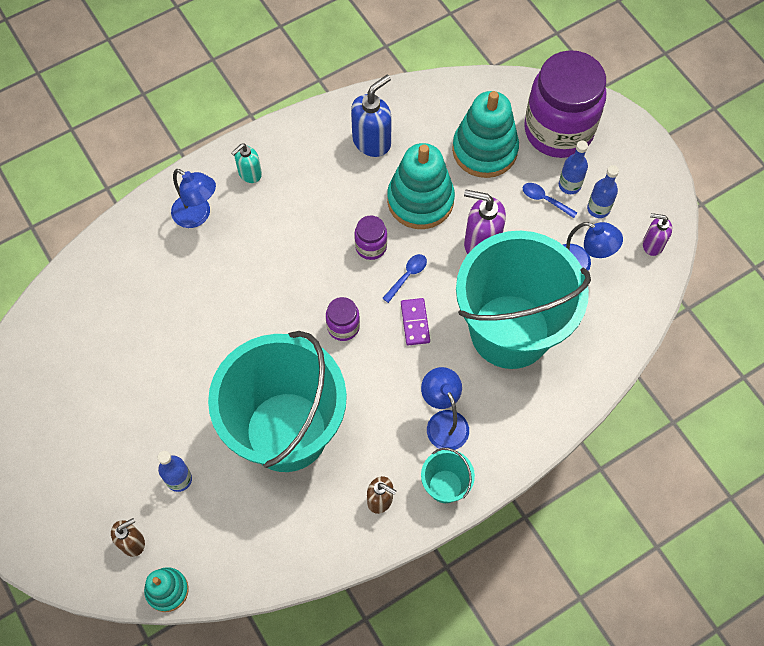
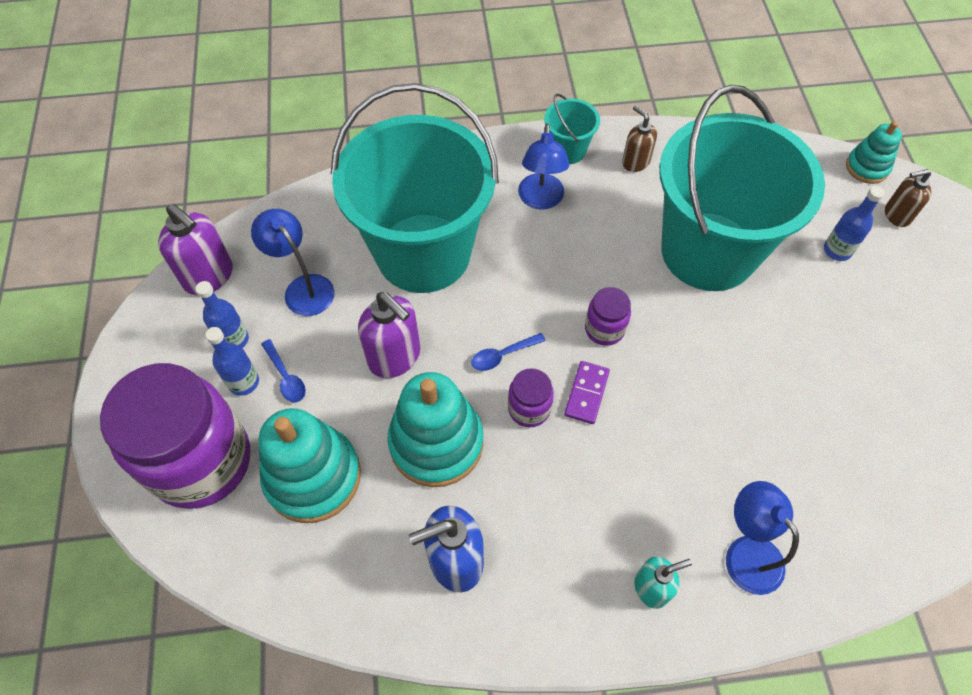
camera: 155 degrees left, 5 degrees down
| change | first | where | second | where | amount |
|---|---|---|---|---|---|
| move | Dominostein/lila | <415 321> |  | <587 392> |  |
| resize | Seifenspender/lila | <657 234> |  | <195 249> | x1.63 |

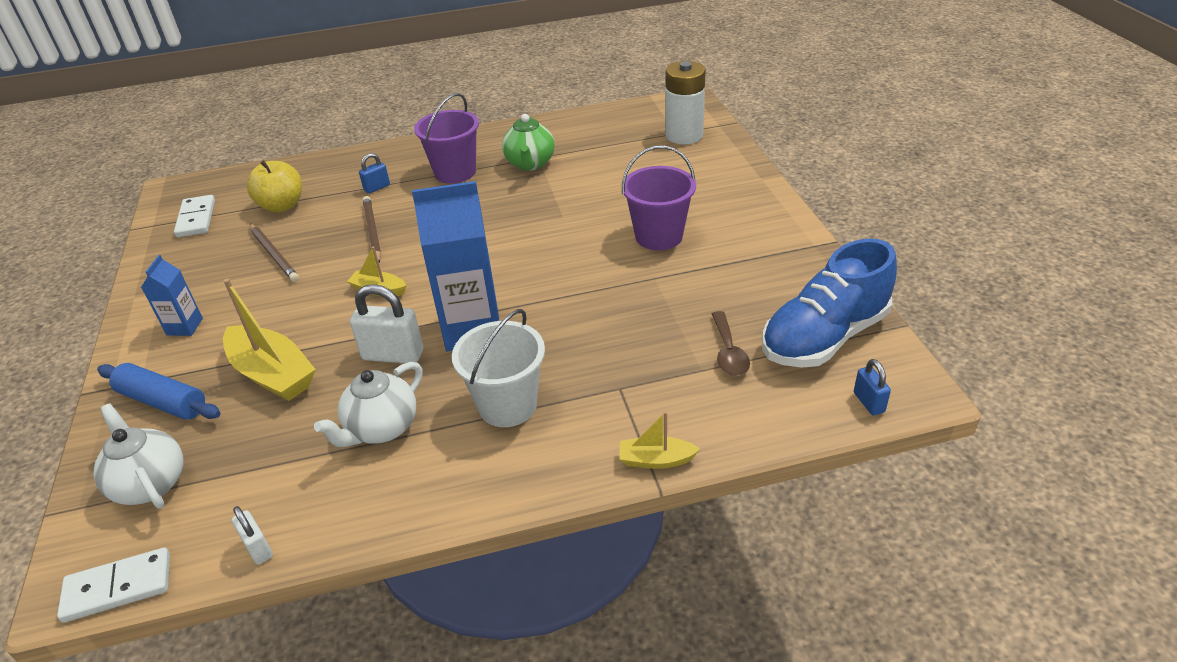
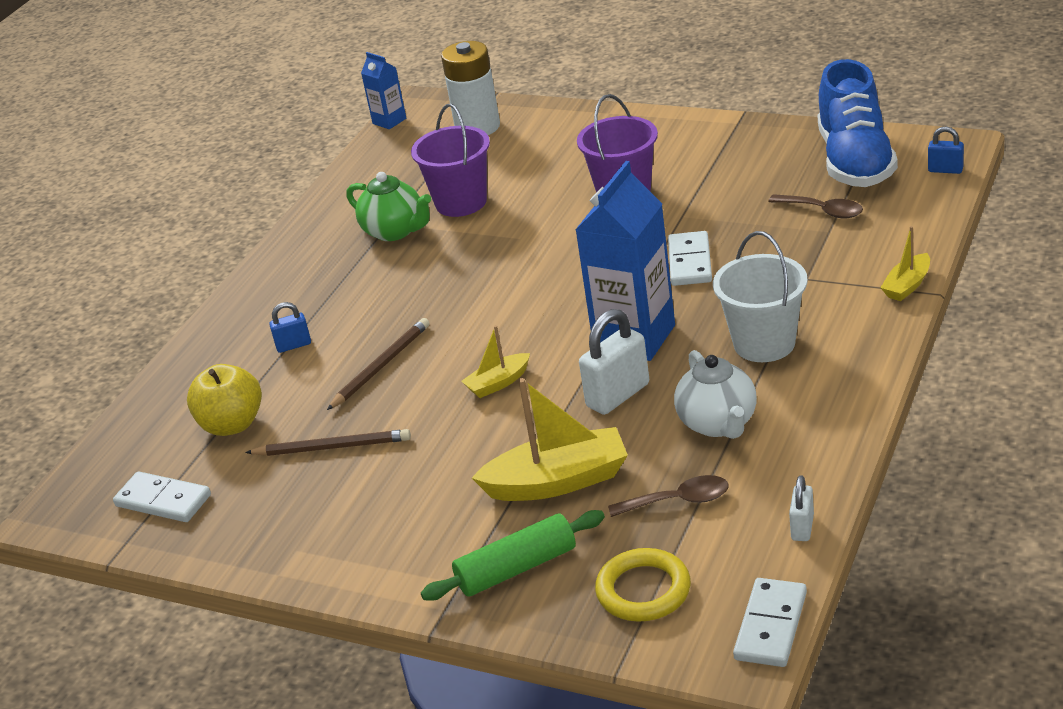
camera: 50 degrees left, 5 degrees down
| change | first | where | second | where | amount |
|---|---|---|---|---|---|
| insert |  |  | Löffel/braun | <668 496> |  |
| insert |  |  | Dominostein/weiß | <690 258> |  |
| move | Getränkekarton/blau | <172 295> |  | <383 90> |  |
| move | Eimer/lila | <446 138> |  | <450 160> |  |
| replace | Teekanne/weiß | <138 456> | Ring/gelb | <643 585> |  |
| recolor | Nudelholz/blau | <159 391> | Nudelholz/grün | <513 555> |  |
| rotate | Vorhängeschloss/weiß | <252 535> |  | <801 508> | 75 degrees counterclockwise |
| rotate | Vorhängeschloss/blau | <374 173> |  | <290 327> | 75 degrees clockwise |
| rotate | Bleistift/braun | <372 229> |  | <378 364> | 105 degrees clockwise |

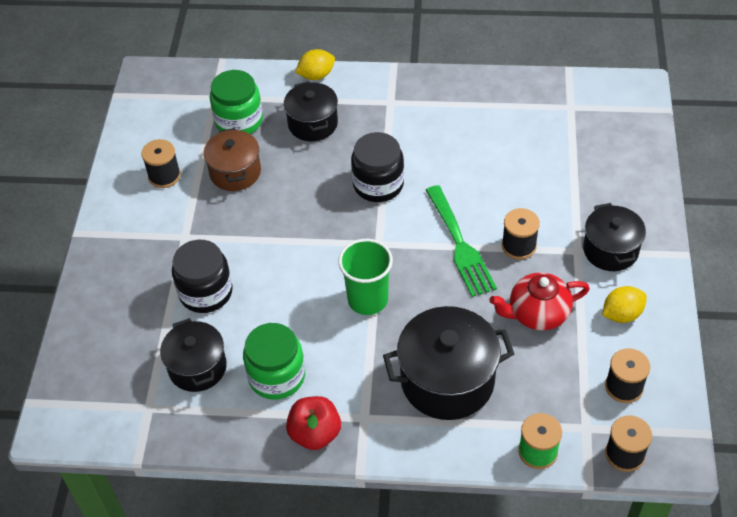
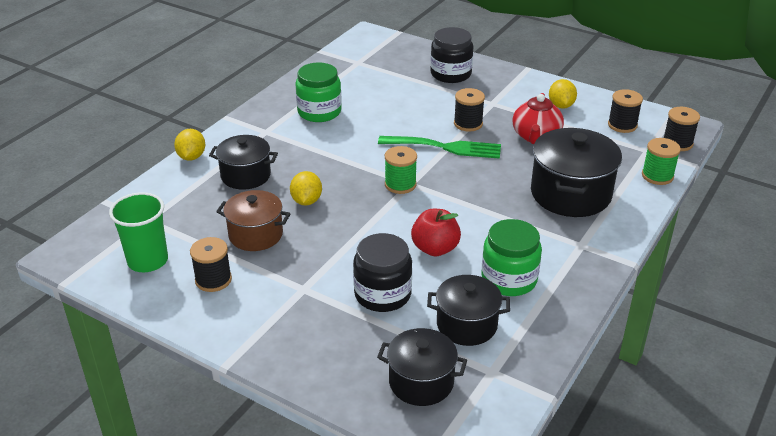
camera: 65 degrees left, 15 degrees down
| change | first | where | second | where | amount |
|---|---|---|---|---|---|
| insert |  |  | Zitrone/gelb | <306 188> |  |
| insert |  |  | Garnrolle/grün | <401 170> |  |
| move | Einmachglas/grün | <236 102> |  | <318 92> |  |
| move | Apfel/rot | <313 423> |  | <436 232> |  |
| move | Becher/grün | <365 277> |  | <138 232> |  |
| move | Einmachglas/schwarz | <377 167> |  | <451 55> |  |
| move | Kochtopf/schwarz | <614 237> |  | <422 367> |  |

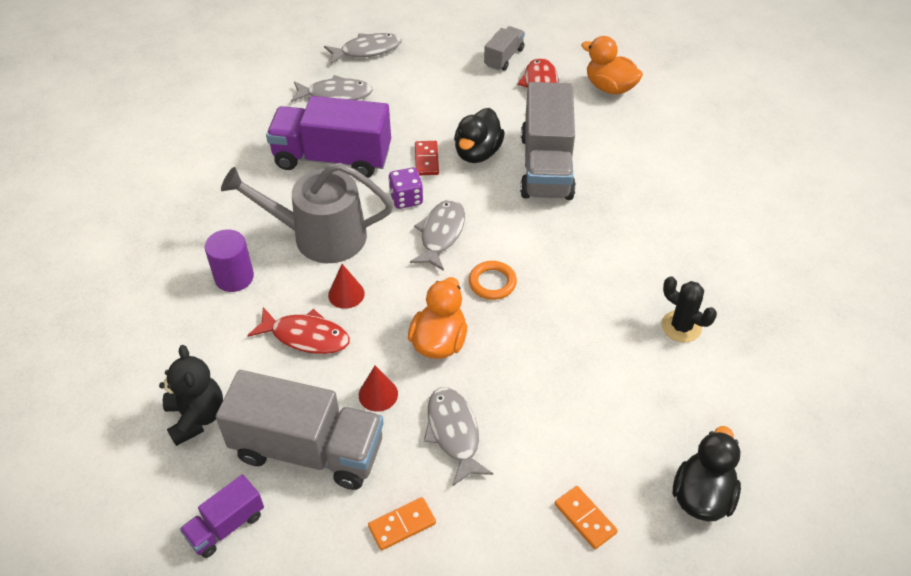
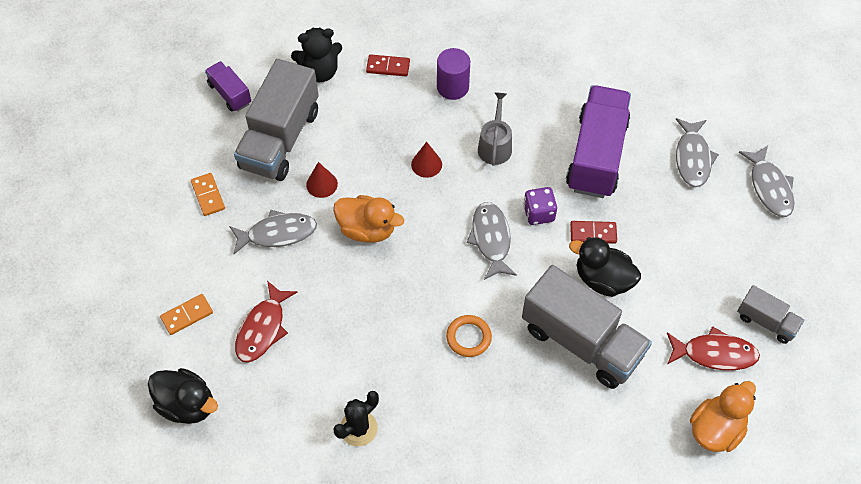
camera: 95 degrees right, 10 degrees up
| change | first | where | second | where | amount |
|---|---|---|---|---|---|
| insert |  |  | Dominostein/rot | <388 65> |  |
| move | Fisch/rot | <298 330> |  | <266 322> |  |
| move | Ring/orange | <493 280> |  | <469 336> |  |
| rotate | Fisch/grau | <437 235> |  | <492 241> | 120 degrees counterclockwise |
| rotate | Lastwagen/grau | <548 141> |  | <587 327> | 150 degrees counterclockwise |
| resize | Gießkanne/grau | <307 213> |  | <495 129> | x0.55 |

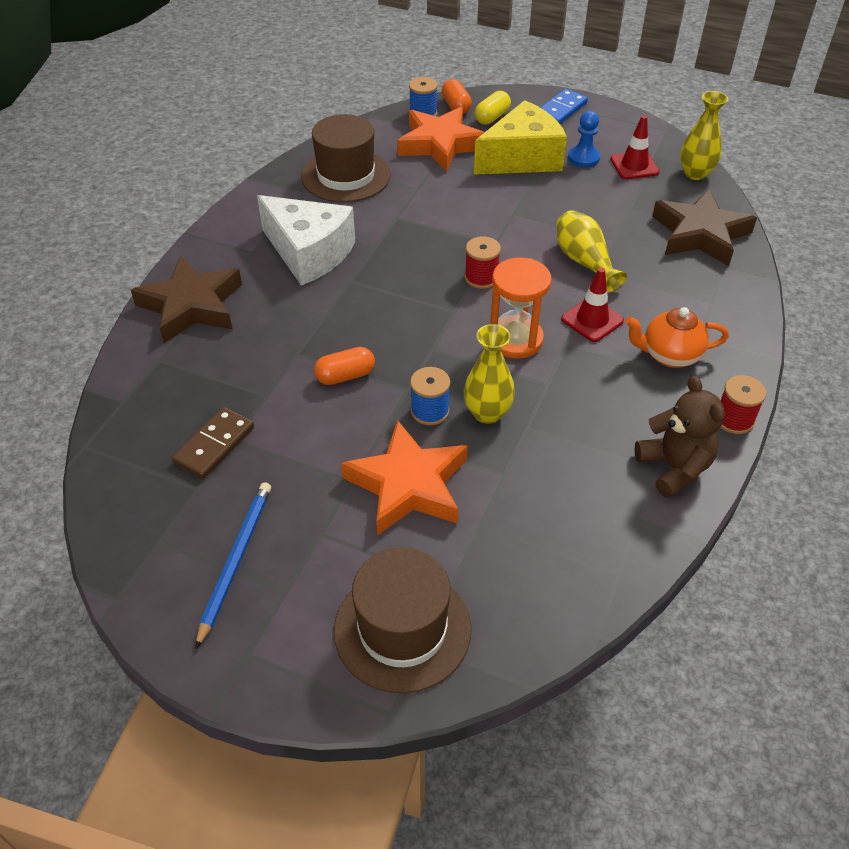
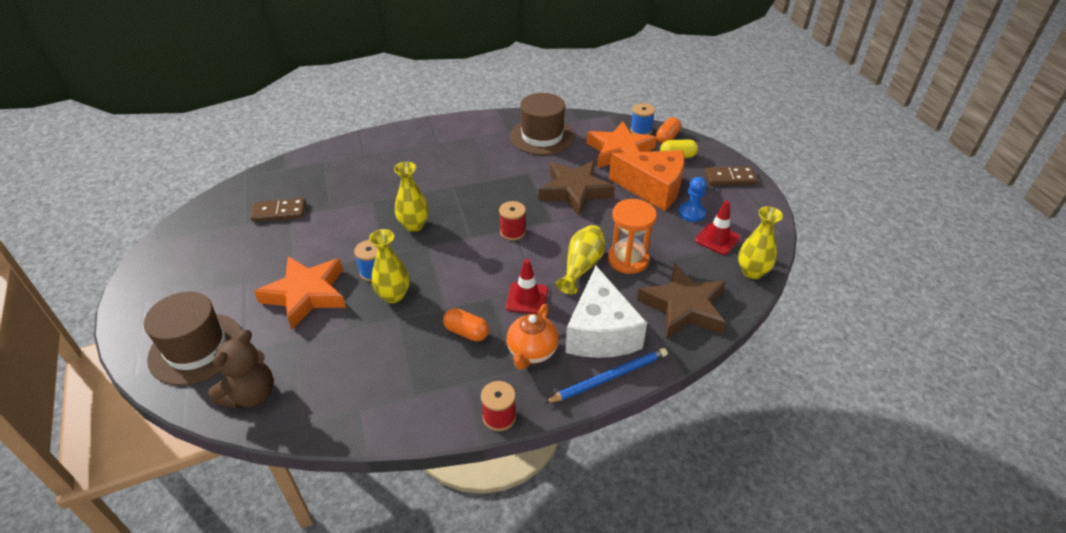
camera: 50 degrees right, 5 degrees down
| change | first | where | second | where | amount |
|---|---|---|---|---|---|
| insert |  |  | Vase/gelb | <411 197> |  |
| move | Stern/braun | <186 299> |  | <577 188> |  |
| move | Bleistift/blau | <233 565> |  | <606 375> |  |
| move | Käse/weiß | <306 240> |  | <606 312> |  |
| move | Kapsel/orange | <344 366> |  | <466 324> |  |
| move | Sanduhr/orange | <521 308> |  | <632 236> |  |
| move | Teddybär/braun | <680 437> |  | <240 369> |  |
| recolor | Käse/gelb | <520 137> | Käse/orange | <647 180> |  |
| recolor | Dominostein/blau | <564 106> | Dominostein/braun | <731 176> |  |
| rotate | Teekanne/orange | <677 337> |  | <533 337> | 120 degrees counterclockwise |

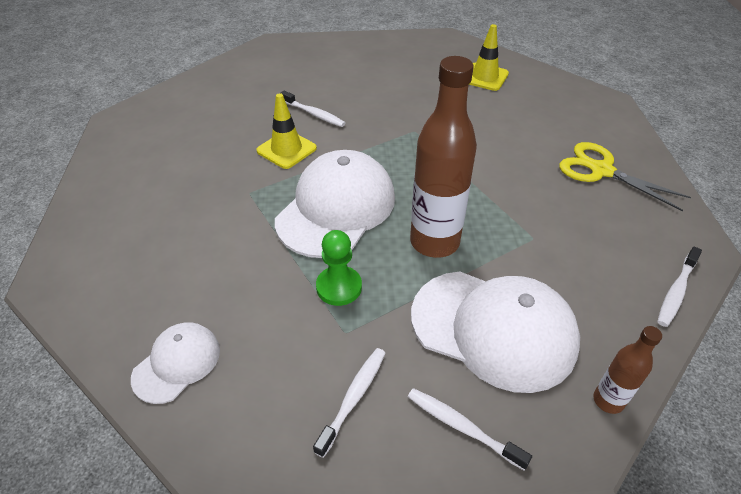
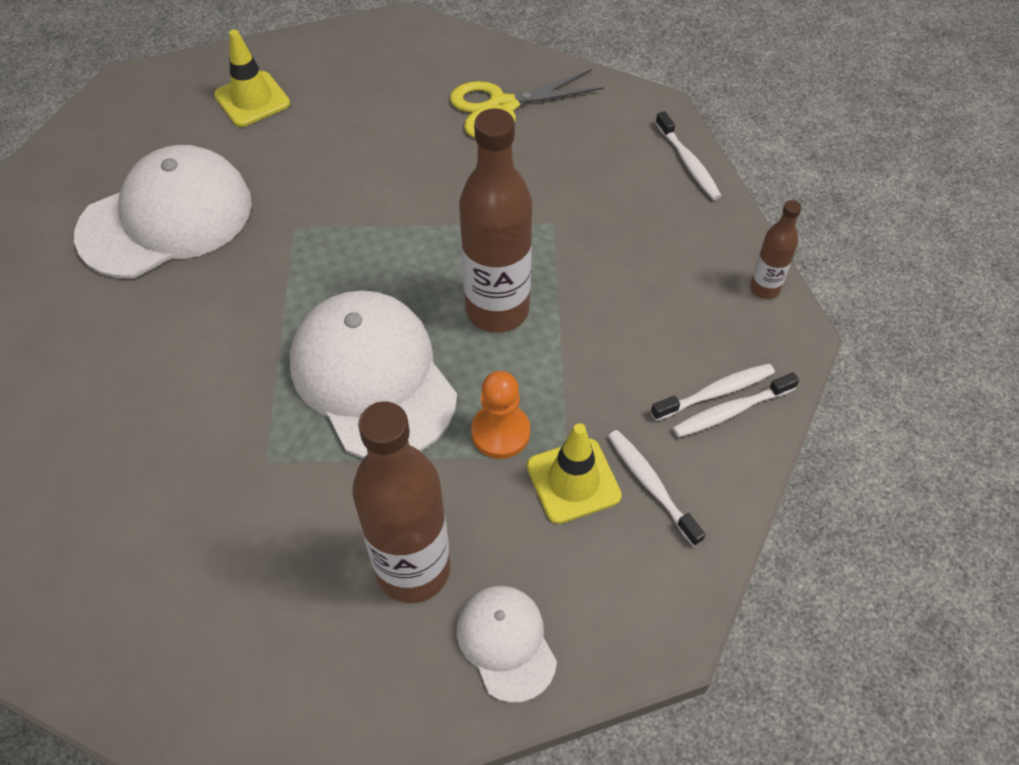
camera: 60 degrees left, 10 degrees up
| change | first | where | second | where | amount |
|---|---|---|---|---|---|
| insert |  |  | Flasche/braun | <401 502> |  |
| move | Leitkegel/gelb | <286 131> |  | <574 473> |  |
| move | Zahnbürste/weiß | <312 108> |  | <713 392> |  |
| move | Kappe/weiß | <495 332> |  | <163 211> |  |
| recolor | Bauer/grün | <339 268> | Bauer/orange | <500 415> |  |

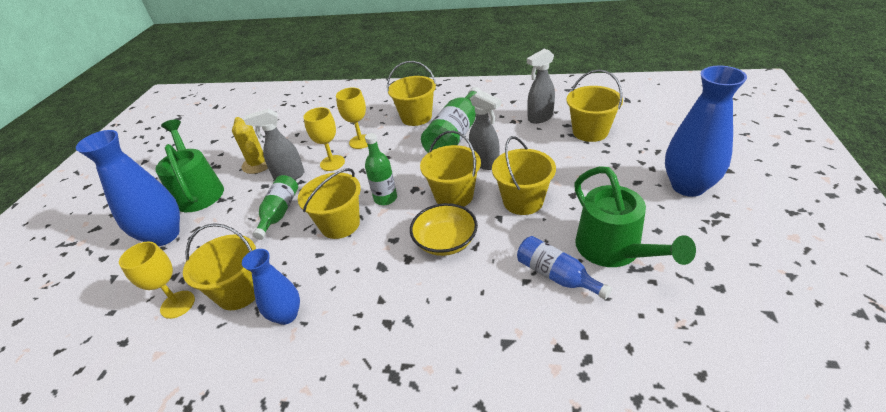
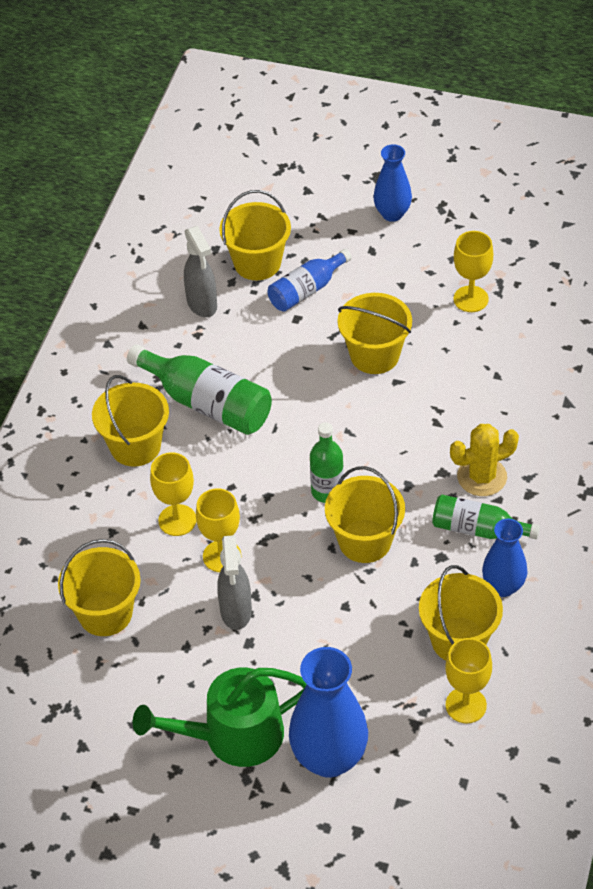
camera: 85 degrees left, 10 degrees up
| change | first | where | second | where | amount |
|---|---|---|---|---|---|
| delete | Schüssel/gelb | <444 229> |  |  |  |
| delete | Sprühflasche/grau | <485 130> |  |  |  |
| move | Kaktus/gelb | <250 145> |  | <484 460> |  |
| move | Flasche/grün | <275 207> |  | <486 517> |  |
| move | Eimer/gelb | <450 168> |  | <99 587> |  |
| move | Flasche/blau | <564 268> |  | <310 280> |  |
| replace | Gießkanne/grün | <635 216> | Kelch/gelb | <473 271> |  |
| resize | Vase/blau | <706 131> |  | <392 183> | x0.61 |

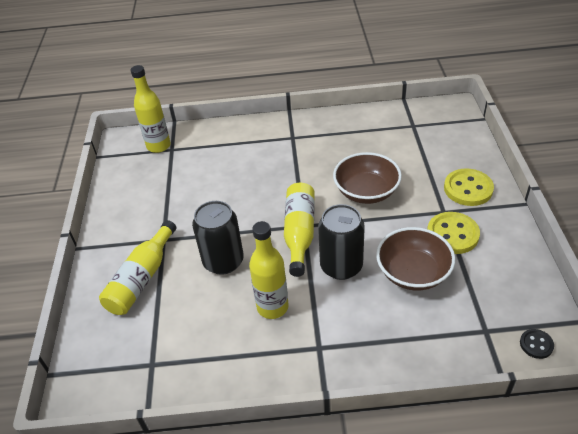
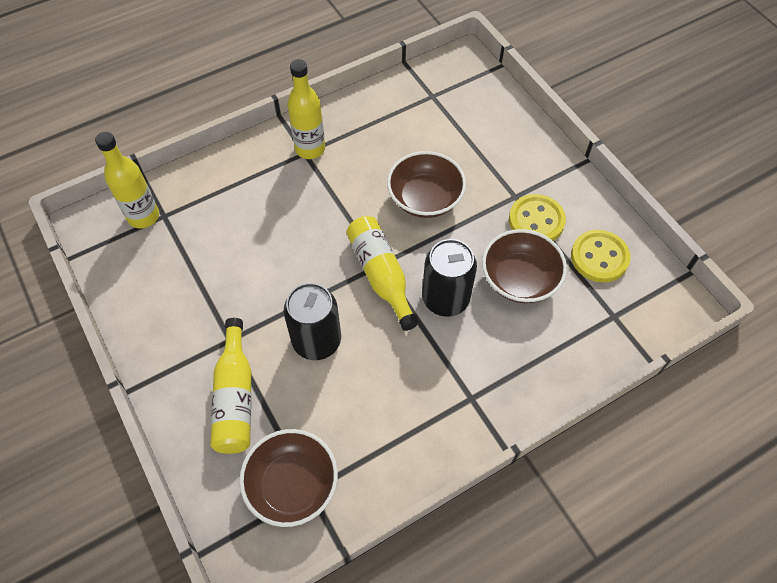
camera: 30 degrees left, 15 degrees up
| change | first | where | second | where | amount |
|---|---|---|---|---|---|
| delete | Knopf/schwarz | <537 344> |  |  |  |
| insert |  |  | Schüssel/braun | <288 478> |  |
| move | Flasche/gelb | <269 270> |  | <306 109> |  |
| move | Knopf/gelb | <469 187> |  | <601 256> |  |

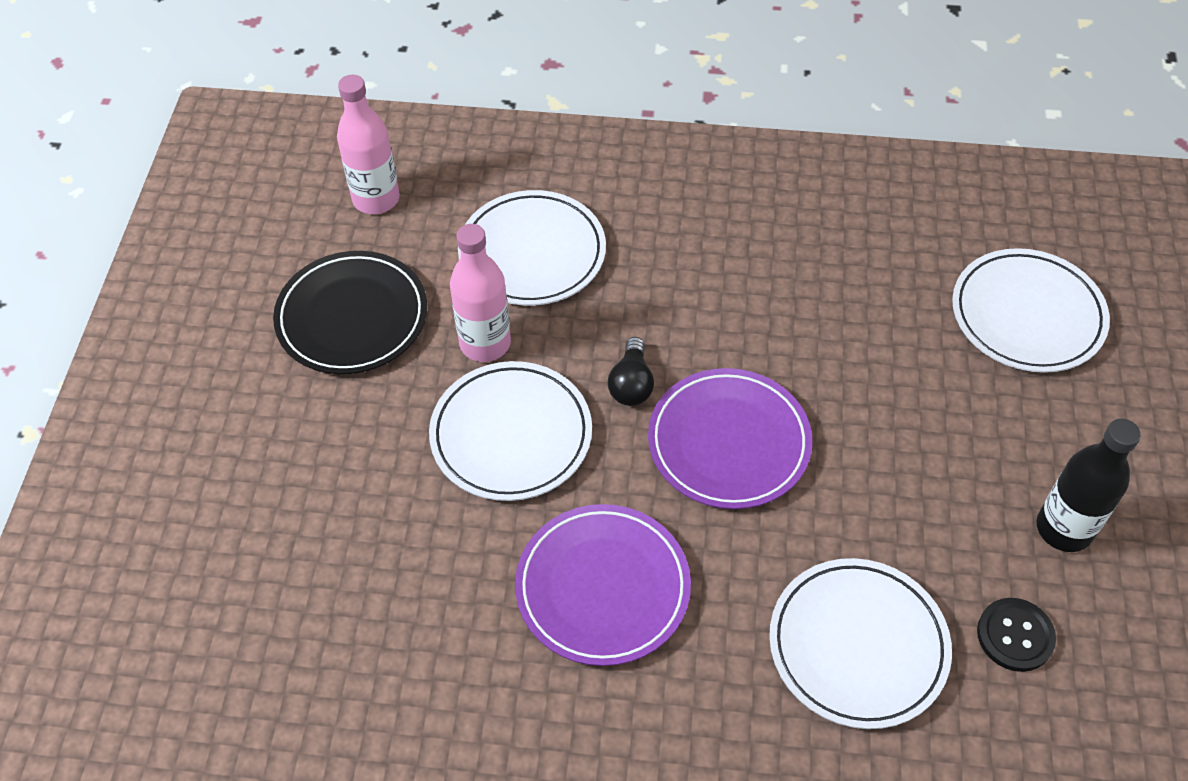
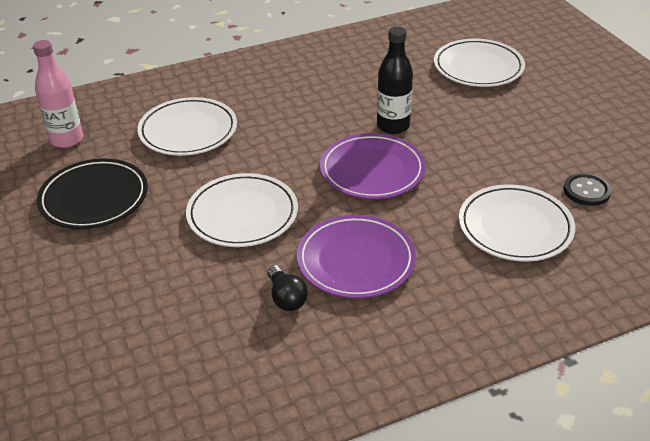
camera: 30 degrees left, 15 degrees down
| change | first | where | second | where | amount |
|---|---|---|---|---|---|
| delete | Flasche/rosa | <480 293> |  |  |  |
| move | Glühbirne/schwarz | <631 371> |  | <287 288> |  |
| move | Flasche/schwarz | <1088 485> |  | <395 80> |  |

